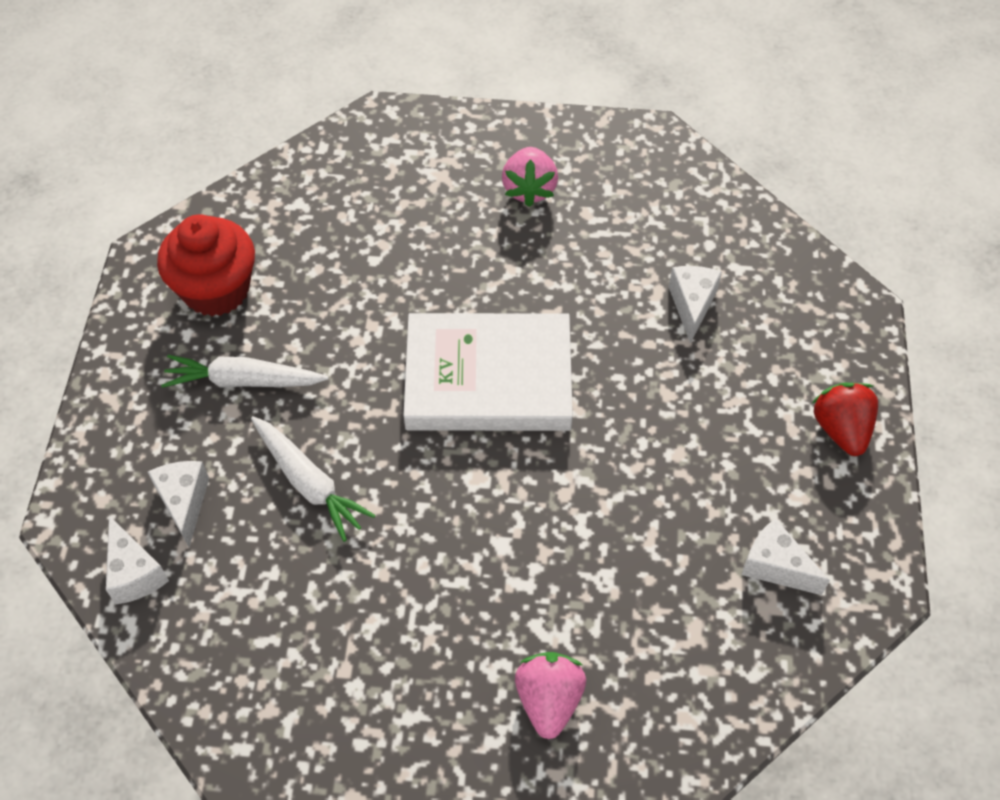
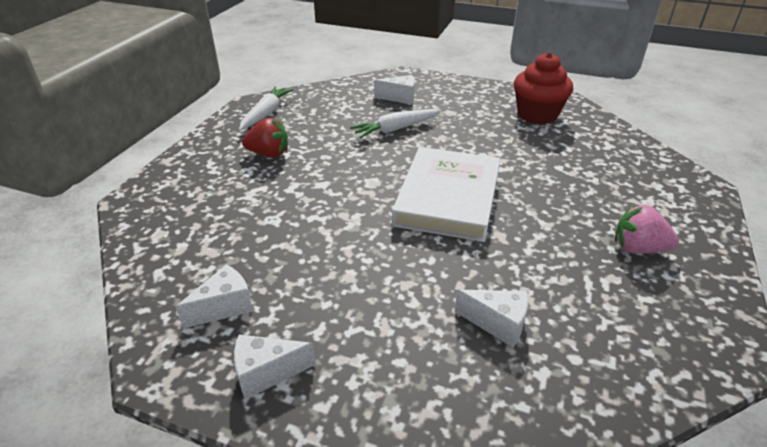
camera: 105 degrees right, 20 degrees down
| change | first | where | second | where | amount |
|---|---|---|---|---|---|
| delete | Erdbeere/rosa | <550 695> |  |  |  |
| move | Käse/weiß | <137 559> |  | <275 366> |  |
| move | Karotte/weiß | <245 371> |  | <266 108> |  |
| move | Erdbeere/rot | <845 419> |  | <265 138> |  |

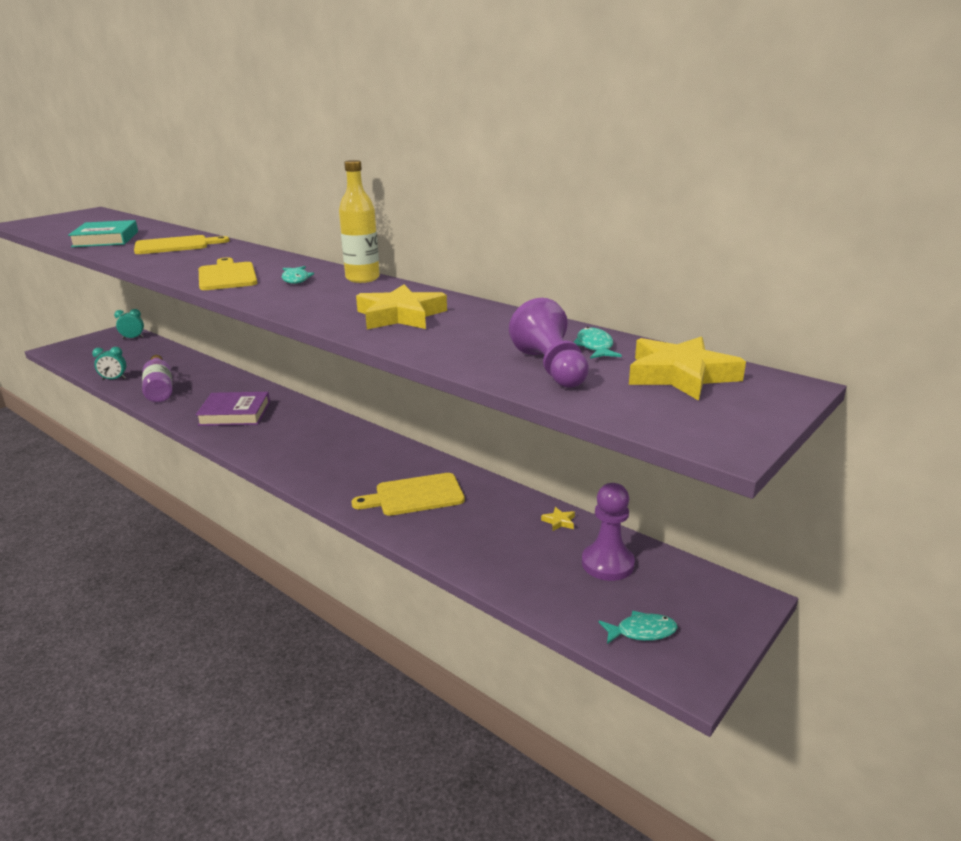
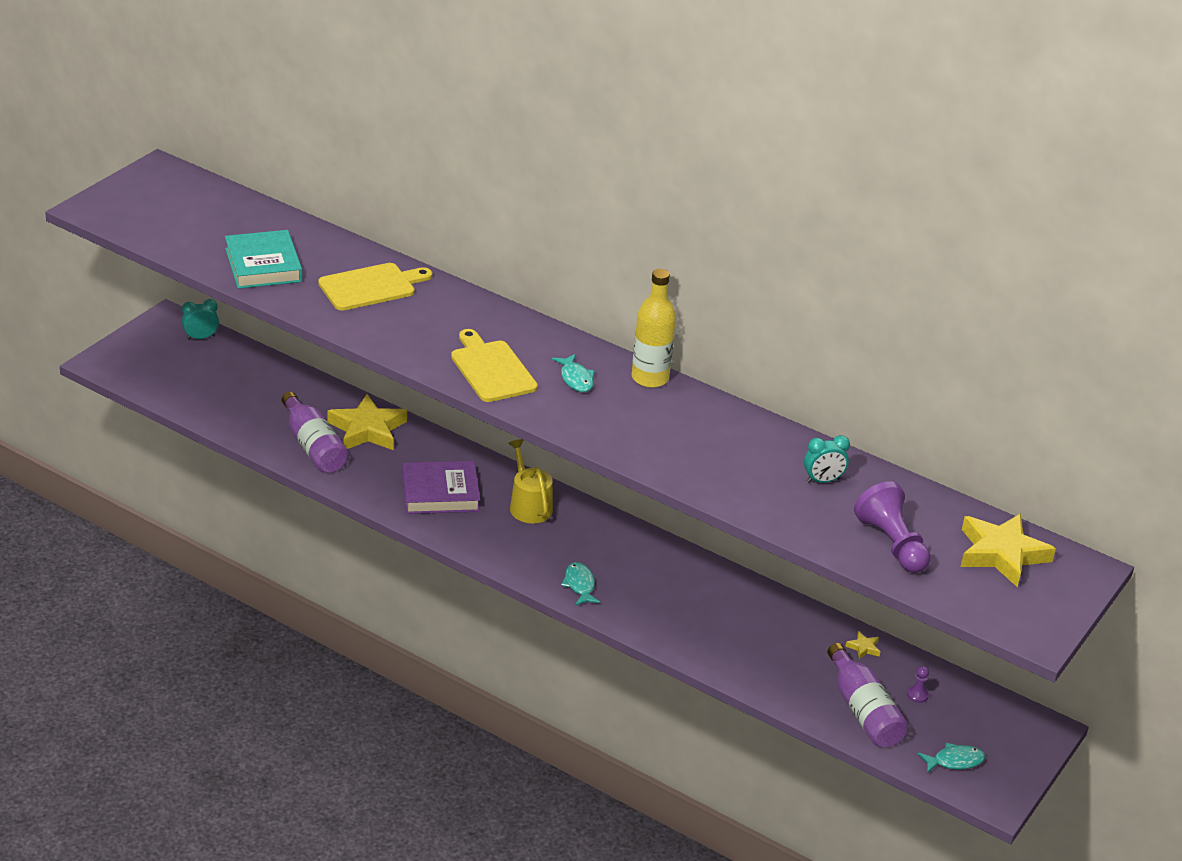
camera: 10 degrees left, 10 degrees up
| change | first | where | second | where | amount |
|---|---|---|---|---|---|
| delete | Schneidebrett/gelb | <408 494> |  |  |  |
| insert |  |  | Gießkanne/gelb | <531 481> |  |
| insert |  |  | Flasche/lila | <867 695> |  |
| move | Wecker/türkis | <109 363> |  | <827 459> |  |
| move | Stern/gelb | <401 307> |  | <367 422> |  |
| move | Fisch/türkis | <598 343> |  | <580 584> |  |
| resize | Bauer/lila | <608 532> |  | <918 684> | x0.43 |

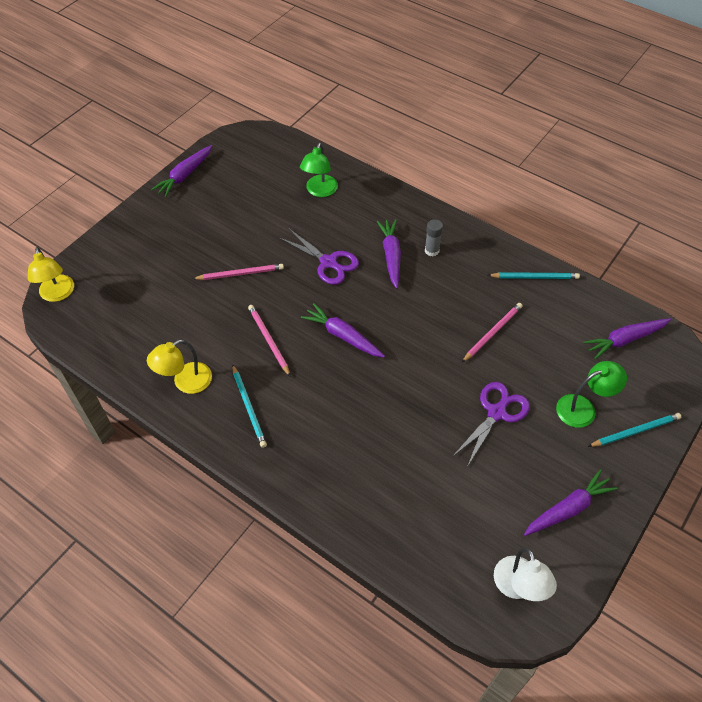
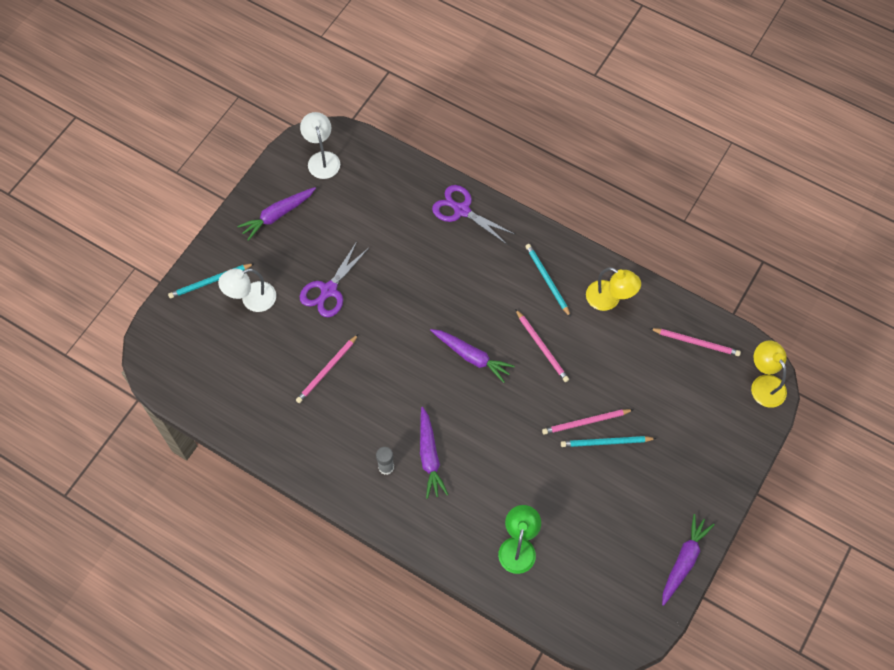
camera: 175 degrees right, 10 degrees up
| change | first | where | second | where | amount |
|---|---|---|---|---|---|
| delete | Karotte/lila | <627 338> |  |  |  |
| insert |  |  | Bleistift/rosa | <695 342> |  |
| move | Schere/lila | <319 256> |  | <473 214> |  |
| move | Bleistift/türkis | <534 275> |  | <609 441> |  |
| recolor | Lampe/grün | <591 394> | Lampe/weiß | <247 290> |  |
| rotate | Lampe/gelb | <179 367> |  | <613 289> | 75 degrees clockwise |

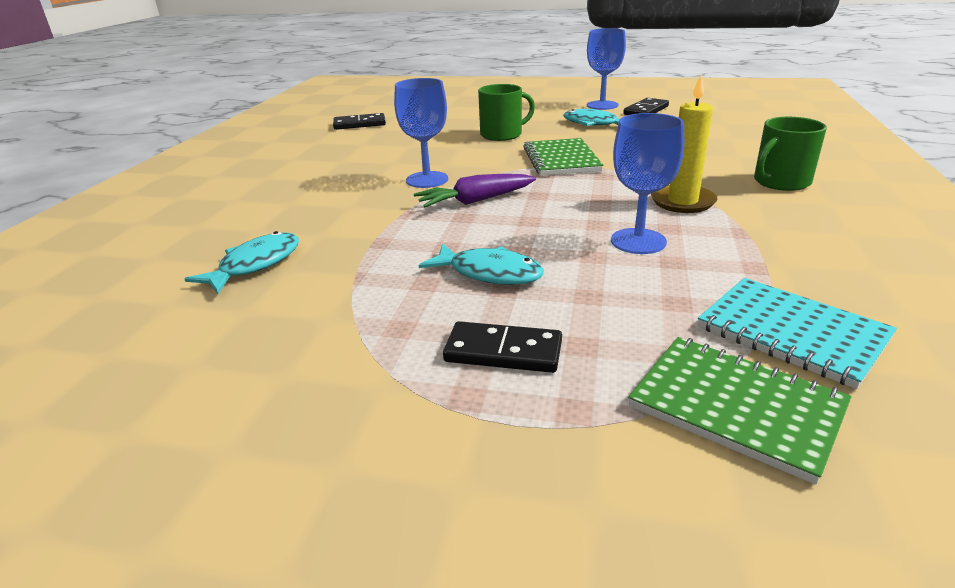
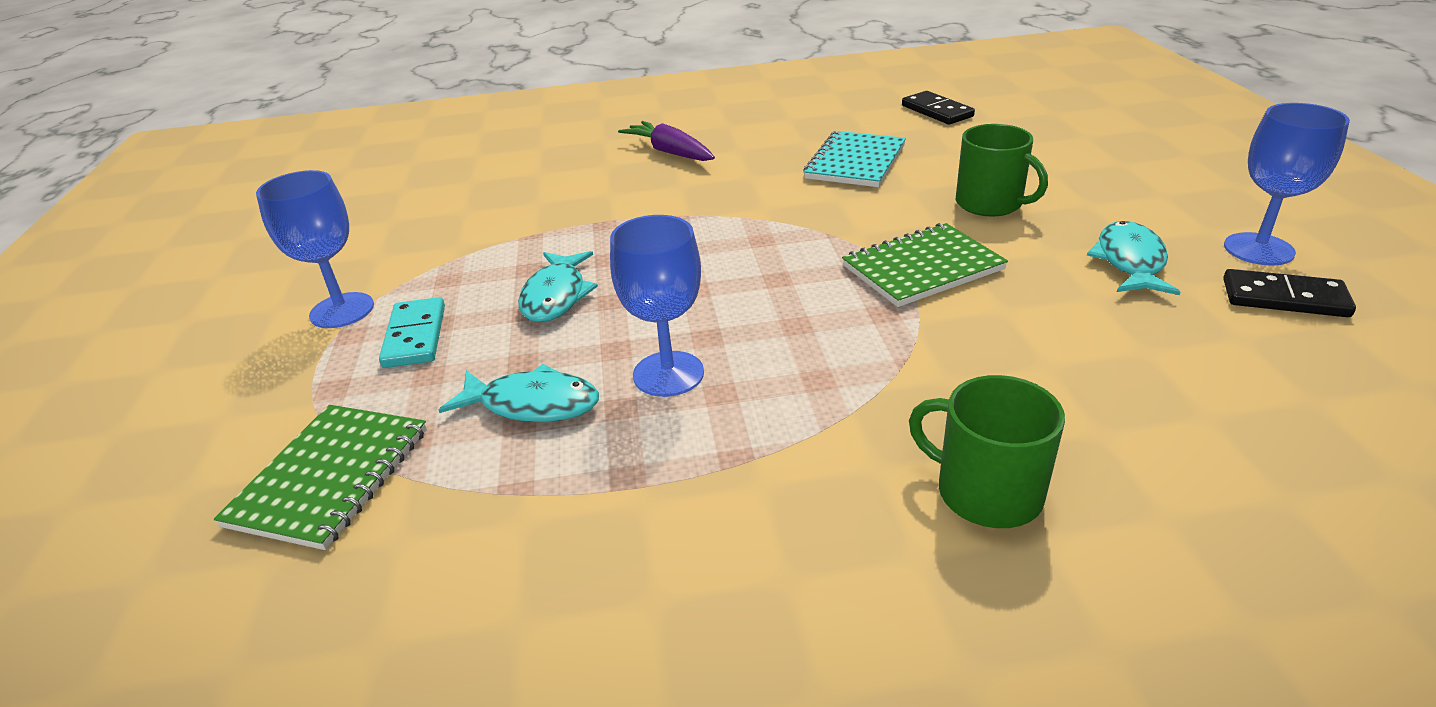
camera: 70 degrees right, 5 degrees up
| change | first | where | second | where | amount |
|---|---|---|---|---|---|
| delete | Kerze/gelb | <684 144> |  |  |  |
| move | Fisch/türkis | <242 262> |  | <519 393> |  |
| move | Kelch/blau | <421 133> |  | <315 249> |  |
| move | Karotte/lila | <475 190> |  | <666 141> |  |
| move | Notizbuch/türkis | <797 333> |  | <854 159> |  |
| recolor | Dominostein/schwarz | <502 347> | Dominostein/türkis | <412 332> |  |

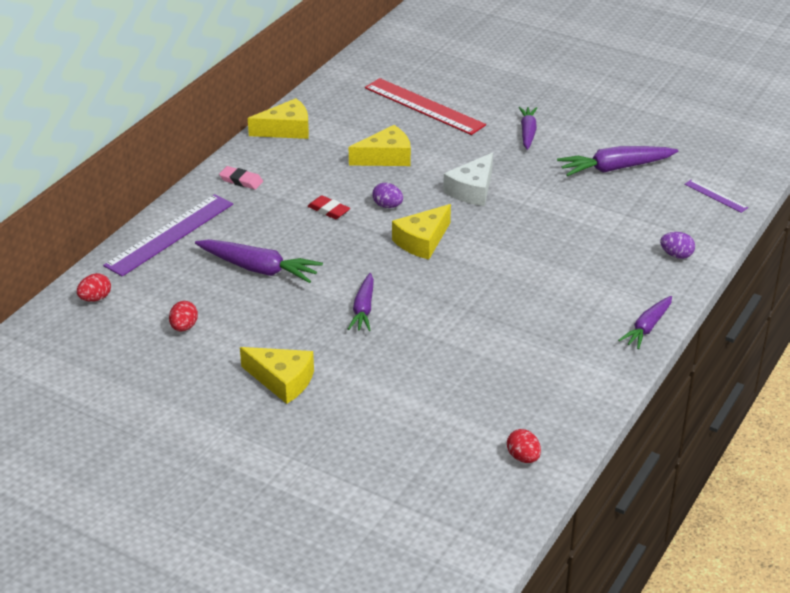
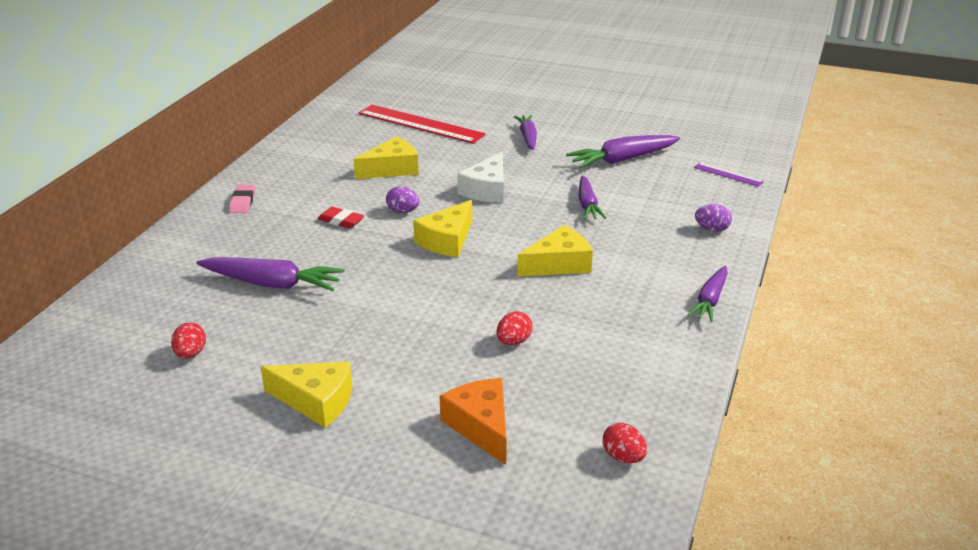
camera: 10 degrees left, 5 degrees down
| change | first | where | second | where | amount |
|---|---|---|---|---|---|
| delete | Lineal/lila | <168 235> |  |  |  |
| insert |  |  | Käse/orange | <473 421> |  |
| move | Ei/rot | <94 287> |  | <514 328> |  |
| move | Käse/gelb | <278 118> |  | <555 251> |  |
| move | Karotte/lila | <361 302> |  | <592 197> |  |
| rotate | Radiergummi/rosa | <241 178> |  | <242 199> | 75 degrees clockwise |

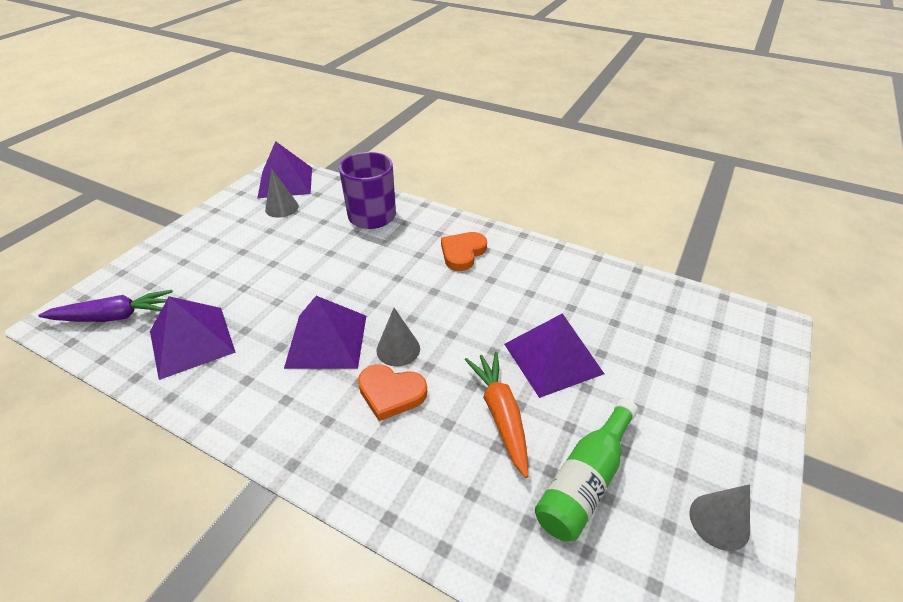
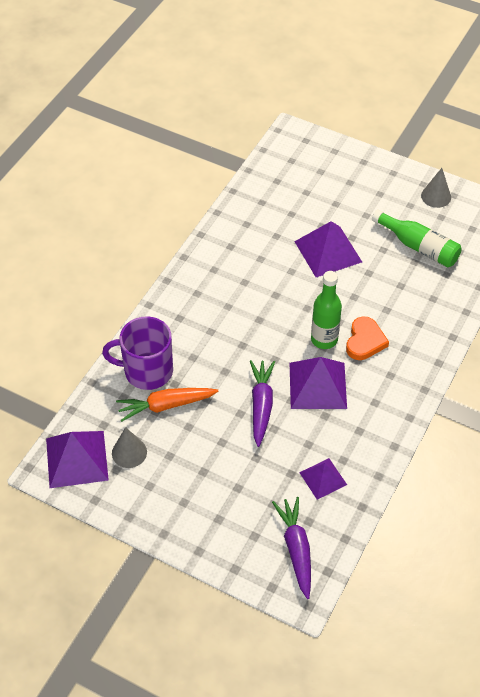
camera: 90 degrees left, 10 degrees up
| change | first | where | second | where | amount |
|---|---|---|---|---|---|
| delete | Herz/orange | <464 251> |  |  |  |
| insert |  |  | Karotte/lila | <262 403> |  |
| move | Karotte/orange | <496 415> |  | <167 405> |  |
| replace | Kegel/grau | <398 337> | Flasche/grün | <326 310> |  |
| resize | Pyramide/lila | <193 338> |  | <323 479> | x0.60 |

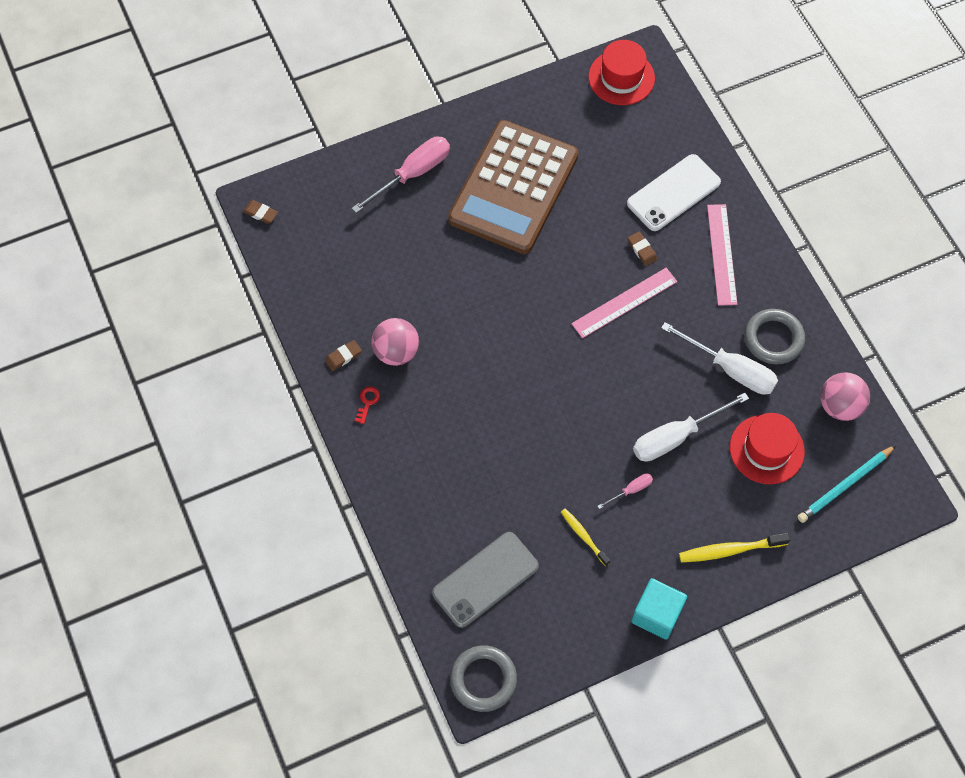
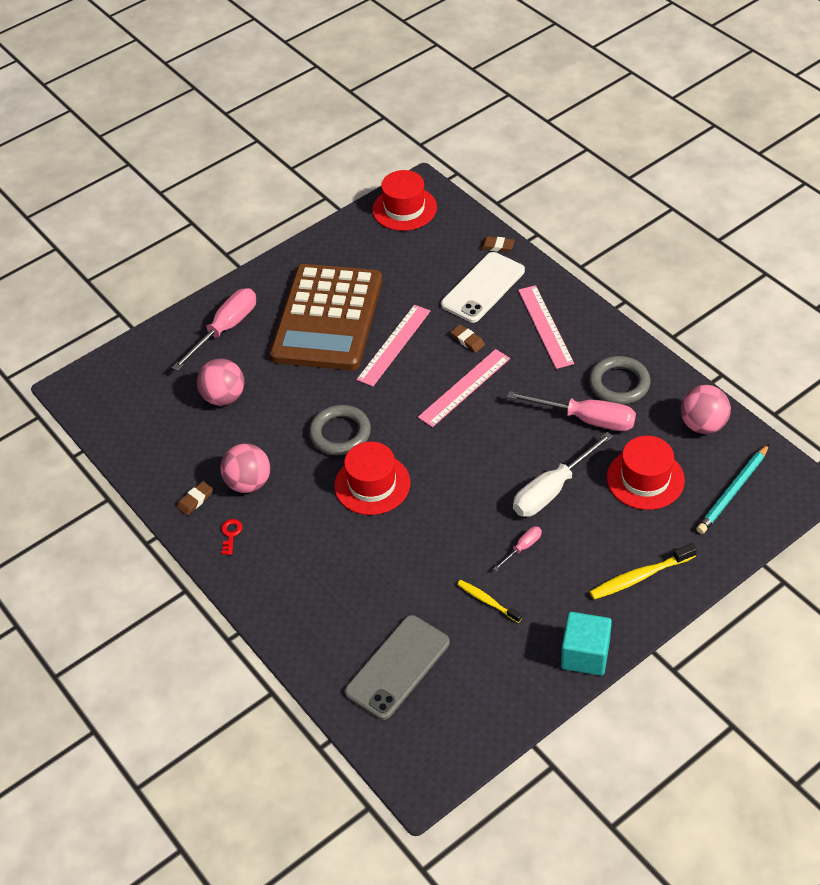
camera: 10 degrees left, 15 degrees down
| change | first | where | second | where | amount |
|---|---|---|---|---|---|
| insert |  |  | Ball/rosa | <220 382> |  |
| insert |  |  | Hut/rot | <372 478> |  |
| insert |  |  | Lineal/rosa | <393 346> |  |
| move | Radiergummi/braun | <260 212> |  | <497 244> |  |
| move | Ring/grau | <483 678> |  | <340 430> |  |
| recolor | Schraubenzieher/weiß | <719 358> | Schraubenzieher/rosa | <571 411> |  |

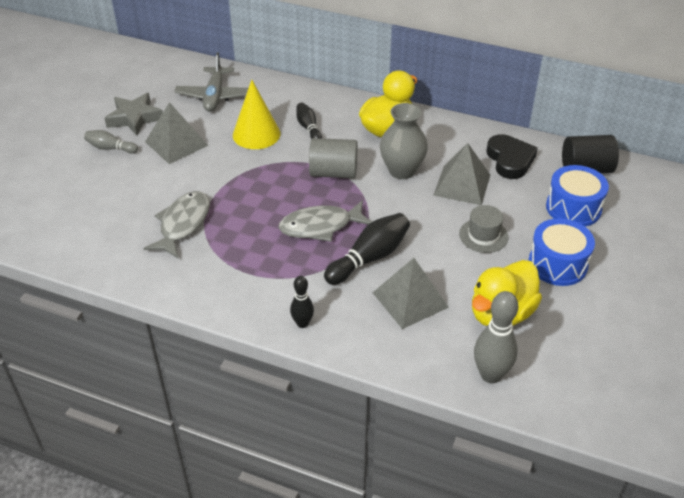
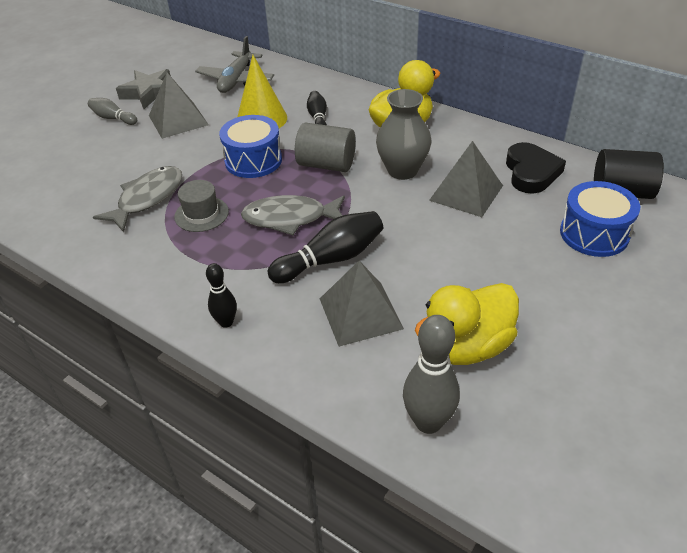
camera: 15 degrees right, 0 degrees up
| change | first | where | second | where | amount |
|---|---|---|---|---|---|
| move | Hut/grau | <483 229> |  | <201 206> |  |
| move | Trommel/blau | <561 252> |  | <250 146> |  |

